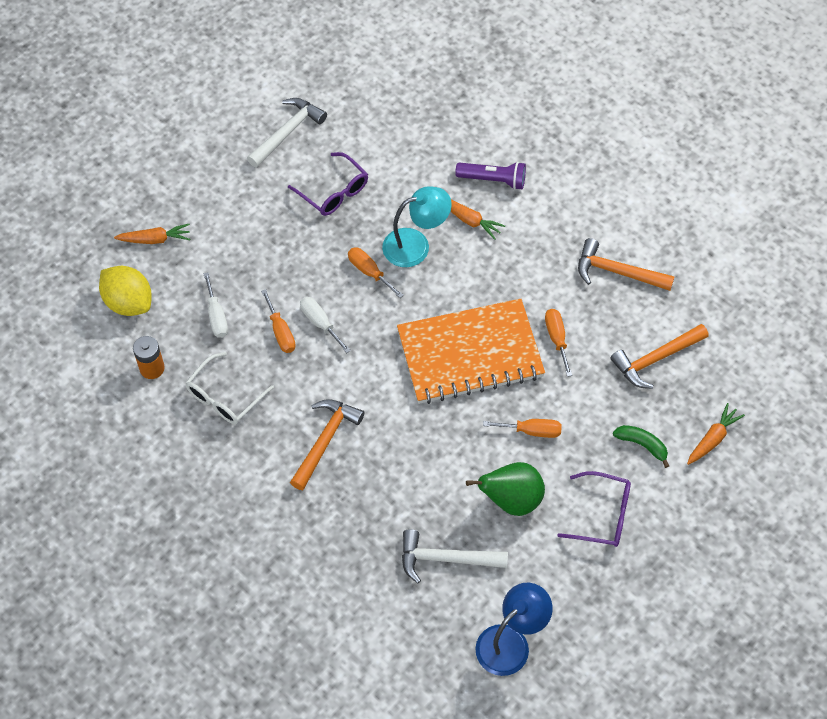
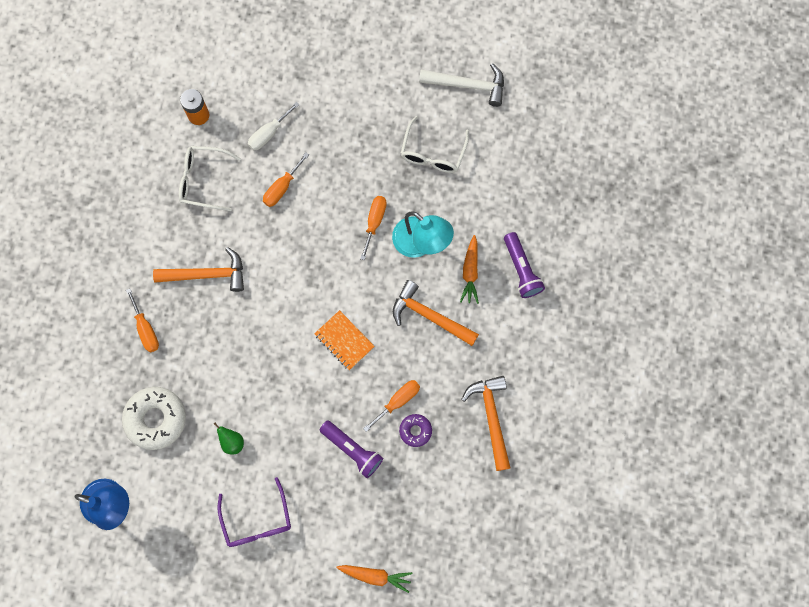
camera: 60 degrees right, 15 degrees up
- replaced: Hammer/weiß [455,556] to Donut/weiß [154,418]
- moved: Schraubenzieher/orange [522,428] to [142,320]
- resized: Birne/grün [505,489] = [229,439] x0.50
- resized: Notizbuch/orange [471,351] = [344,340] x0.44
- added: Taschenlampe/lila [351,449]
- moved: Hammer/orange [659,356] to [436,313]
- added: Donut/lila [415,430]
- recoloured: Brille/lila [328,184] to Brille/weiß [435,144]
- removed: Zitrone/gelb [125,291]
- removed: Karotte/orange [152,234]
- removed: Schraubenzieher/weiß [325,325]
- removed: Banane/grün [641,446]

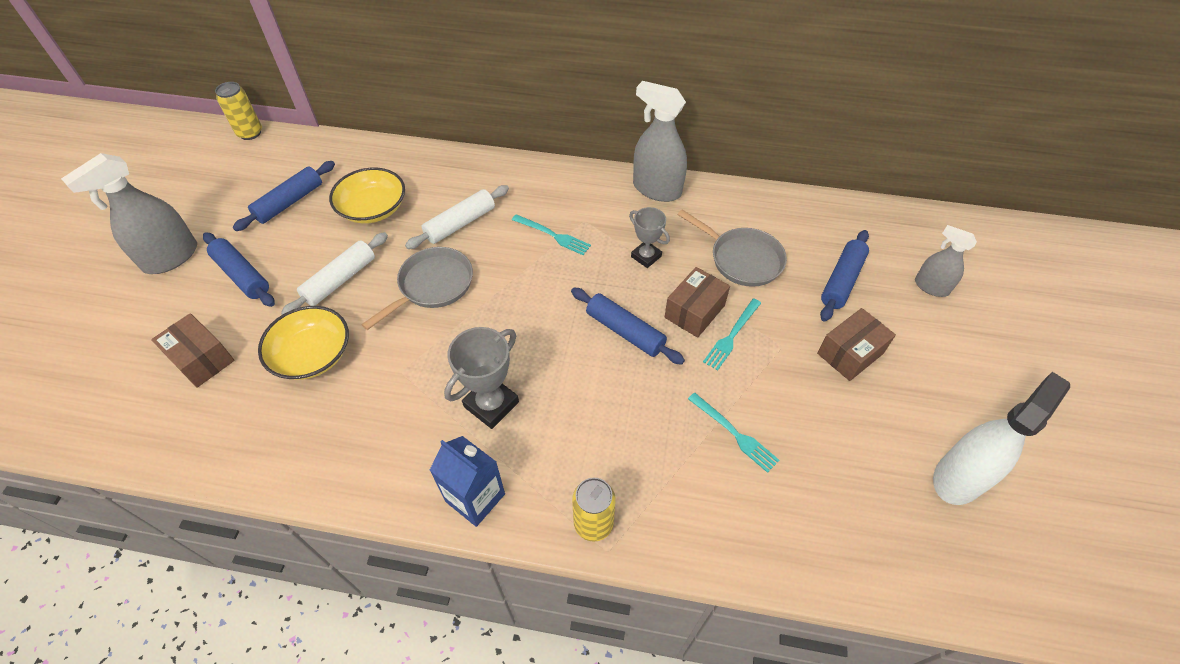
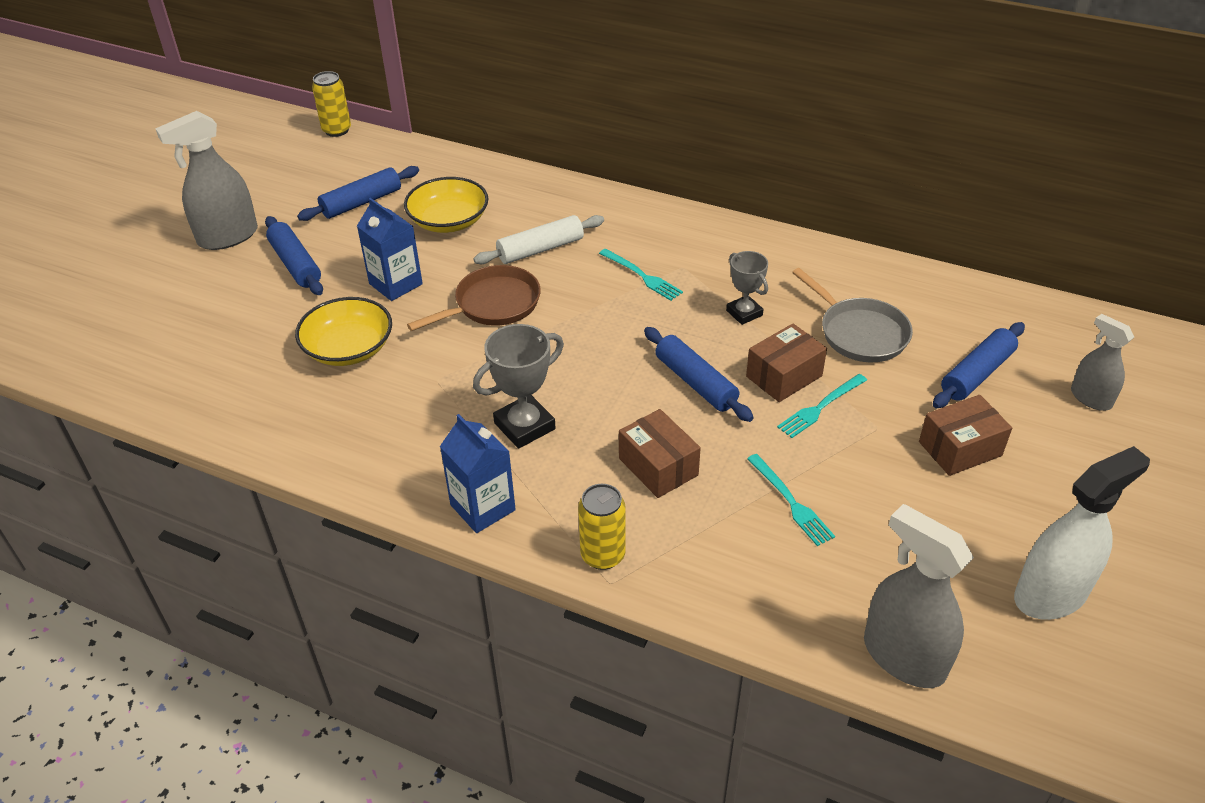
camera: 15 degrees right, 10 degrees down
- replaced: Nudelholz/weiß [334,273] to Getränkekarton/blau [390,249]
- recoloured: Pfanne/grau [417,288] to Pfanne/braun [474,298]
- moved: Schachtel/braun [193,350] to [660,453]
- moved: Sprühflasche/grau [660,141] to [919,596]

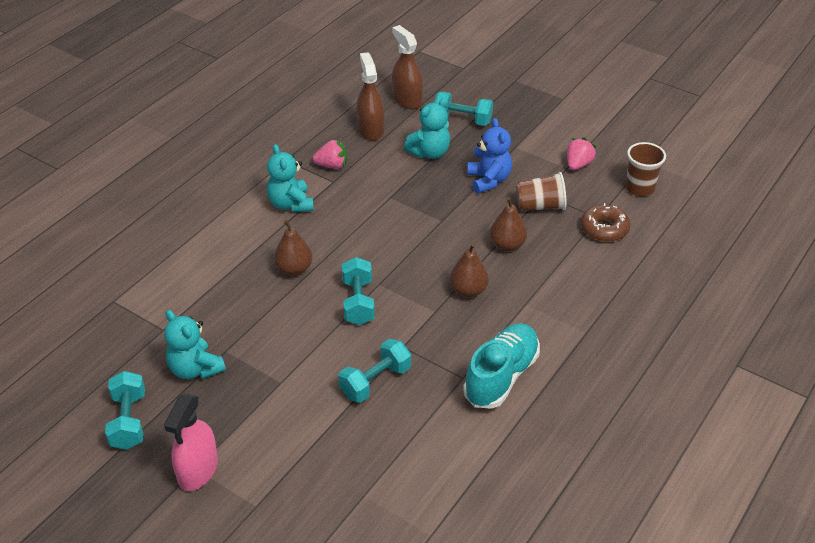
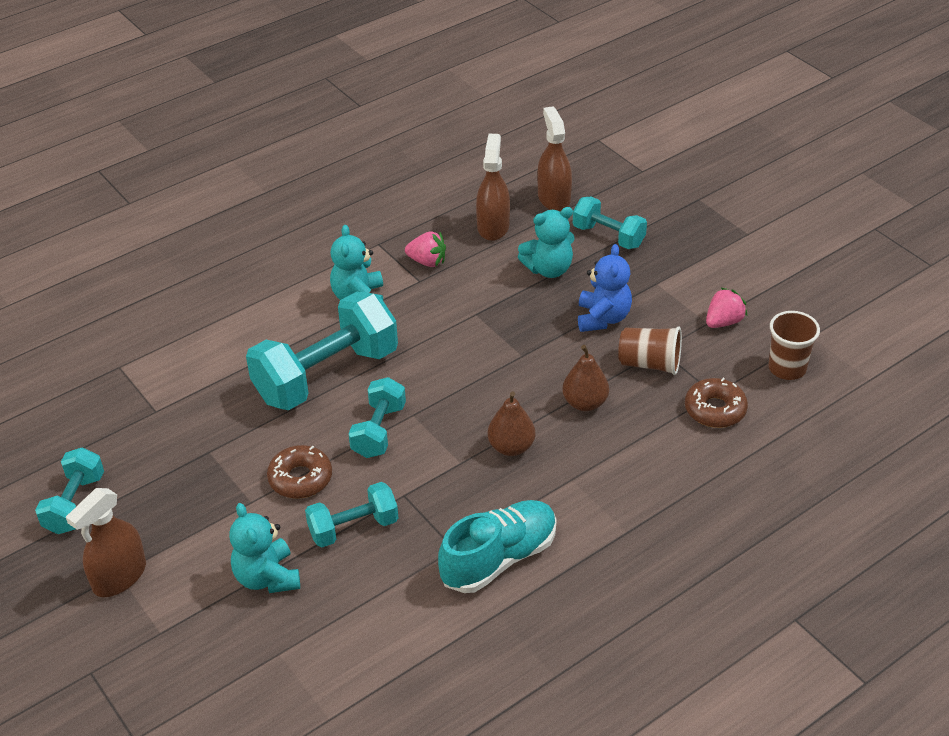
camera: 20 degrees right, 0 degrees up
- recoloured: Sprühflasche/rosa [191,442] to Sprühflasche/braun [106,542]
- moved: Teddybär/türkis [195,344] to [264,548]
- replaced: Birne/braun [293,248] to Hantel/türkis [322,351]
- added: Donut/braun [299,472]

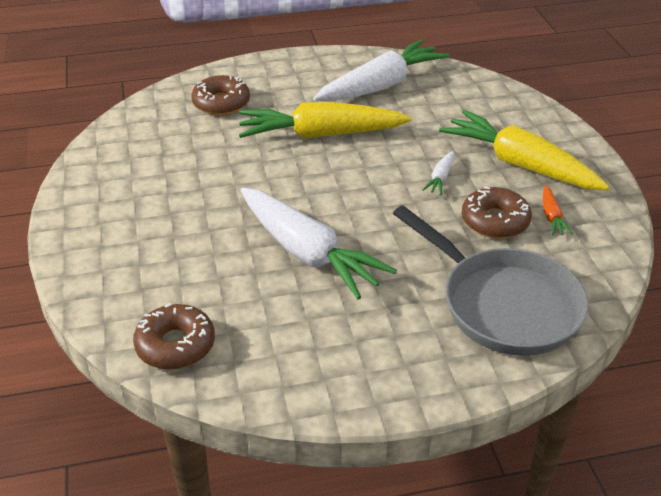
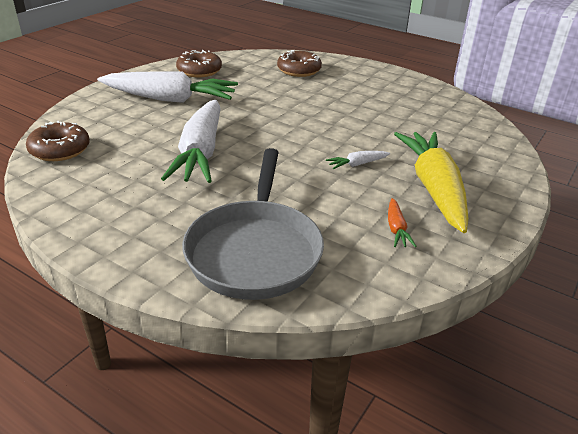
camera: 45 degrees right, 5 degrees down
- moved: Karotte/weiß [381,70] to [167,87]
- moved: Donut/braun [497,212] to [199,63]
- turned: Karotte/orange [558,210] = [402,222] 45 degrees counterclockwise
- removed: Karotte/gelb [325,120]

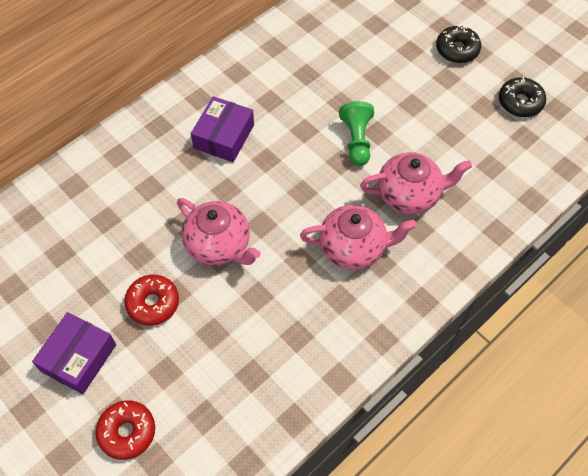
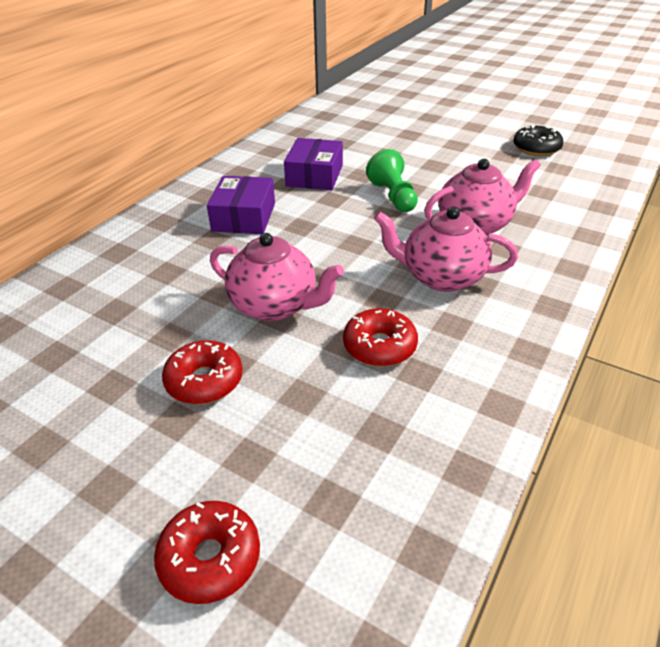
camera: 15 degrees left, 20 degrees down
- moved: Schachtel/lila [74,353] to [313,164]
- added: Donut/rot [380,337]
- turned: Teekanne/rosa [358,237] = [446,249] 150 degrees counterclockwise
- removed: Donut/schwarz [458,44]

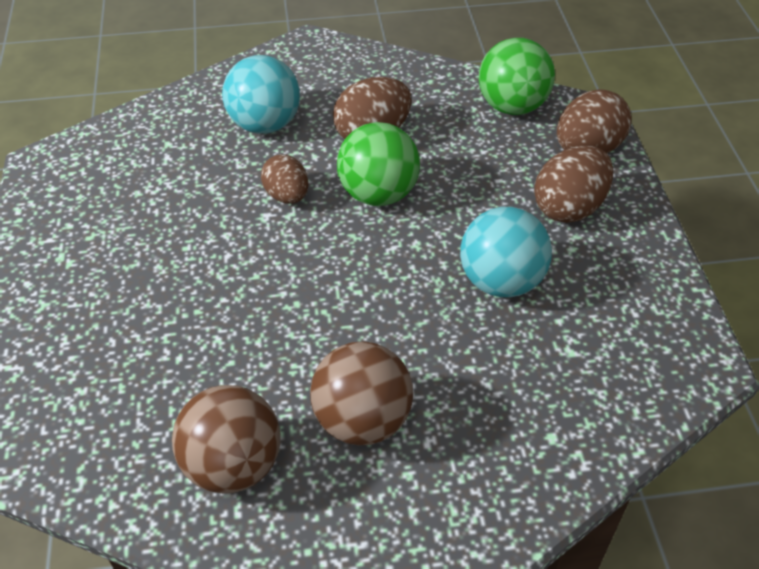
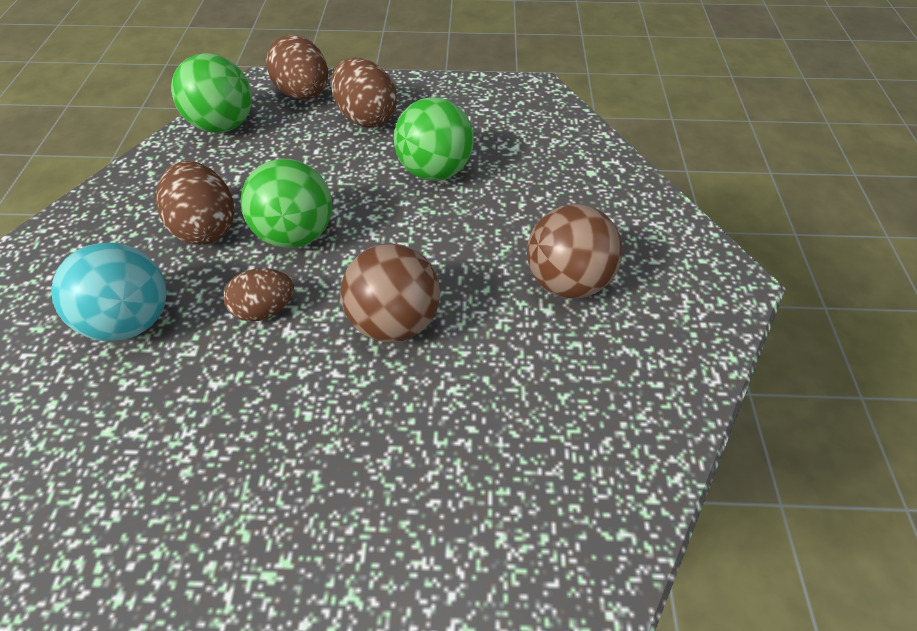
camera: 80 degrees left, 5 degrees up
- moved: Ball/braun [226,439] to [390,292]
- recoloured: Ball/türkis [506,252] to Ball/grün [434,139]

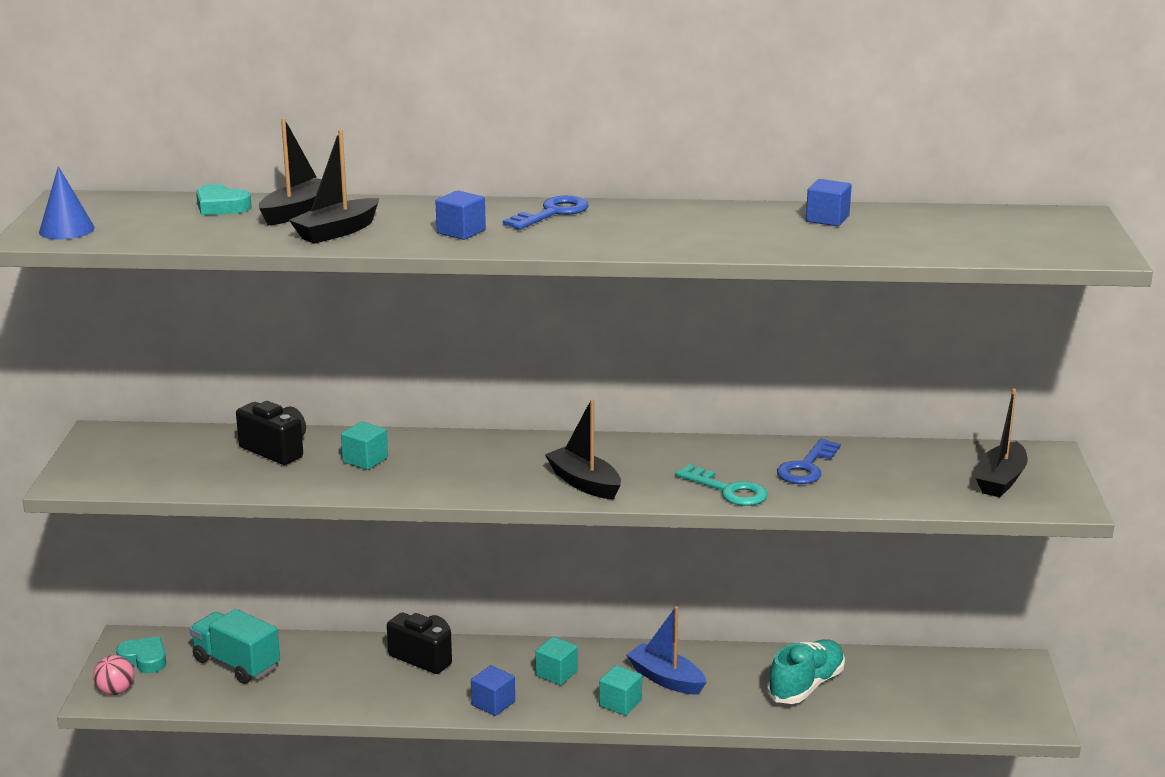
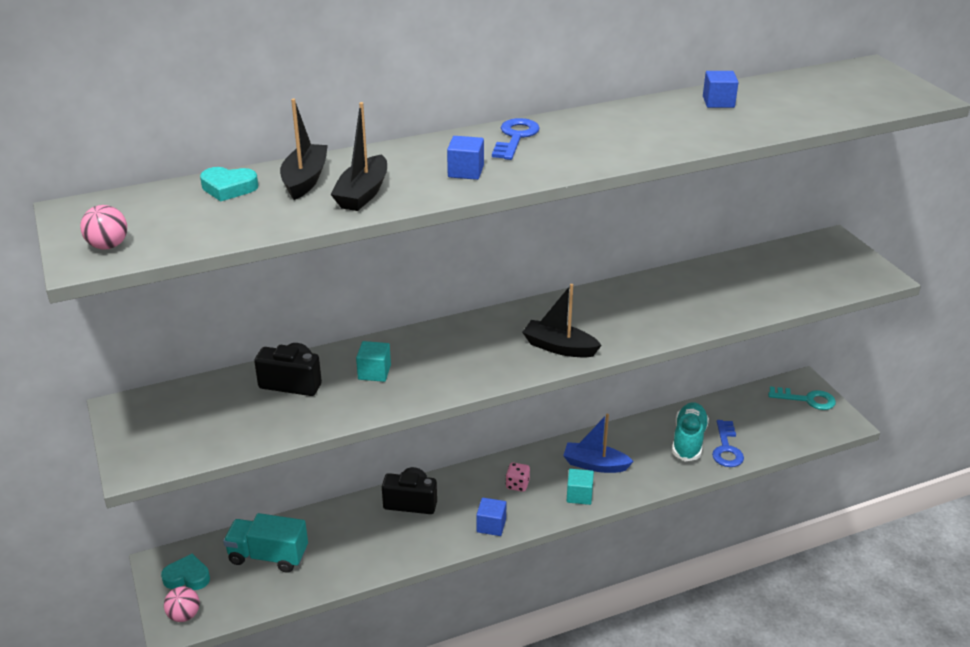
camera: 25 degrees left, 10 degrees up
- replaced: Kegel/blau [67,203] to Ball/rosa [103,227]
- replaced: Kubus/türkis [556,661] to Spielwürfel/rosa [518,477]
- moved: Schlüssel/blau [809,461] to [728,443]
- moved: Schlüssel/türkis [721,485] to [802,398]
- removed: Boot/schwarz [1002,442]

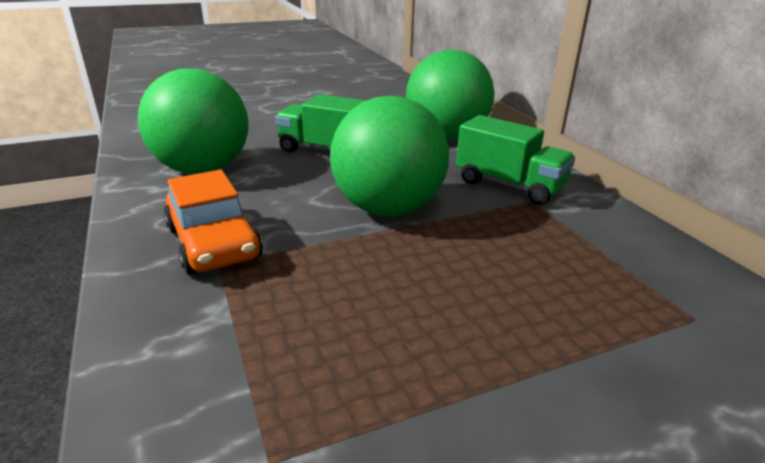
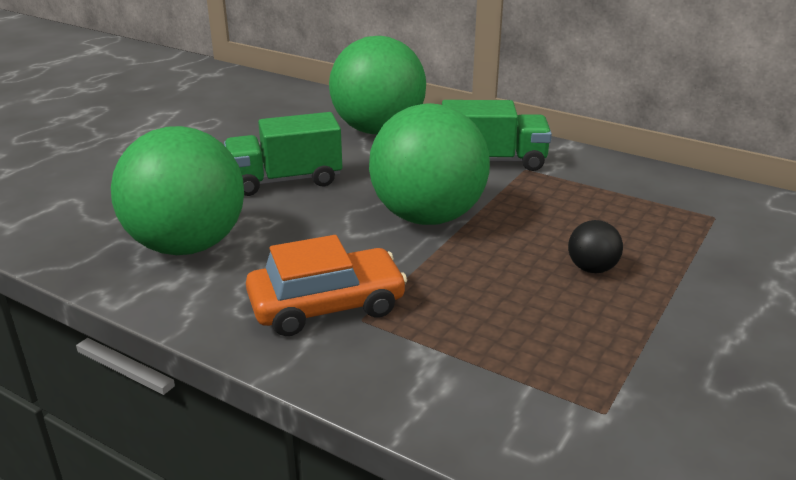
camera: 35 degrees left, 0 degrees up
- turned: Auto/orange [213,222] = [326,285] 45 degrees counterclockwise
- added: Ball/schwarz [595,246]

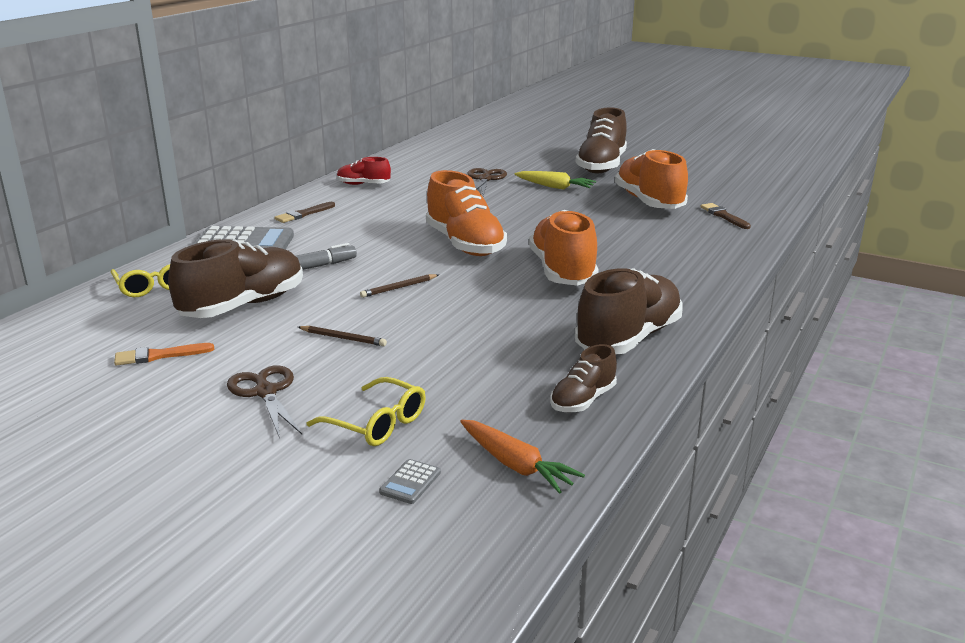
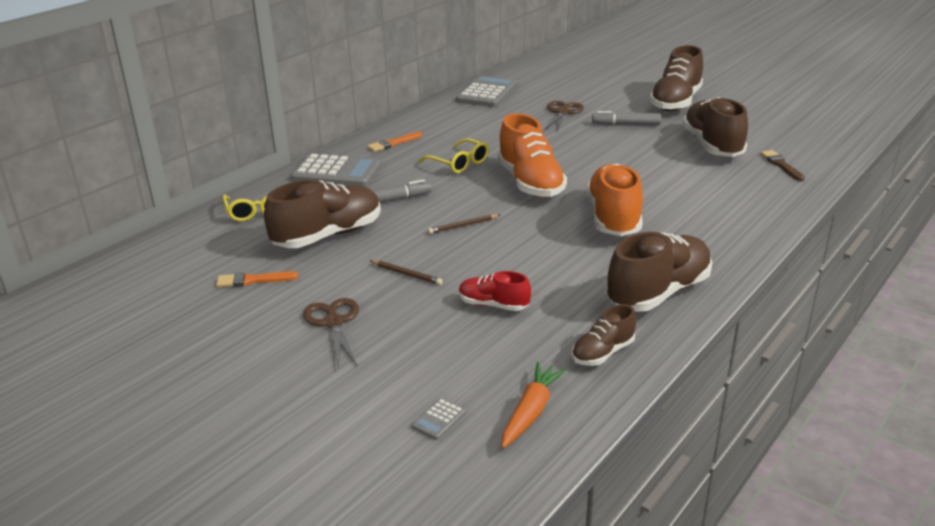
camera: 10 degrees right, 5 degrees up
- recoloured: Pinsel/braun [304,212] to Pinsel/orange [394,142]
- moved: Brille/gelb [366,411] to [454,155]
- added: Taschenrechner/grau [487,91]
- moved: Schuh/rot [364,171] to [495,291]
- turned: Karotte/orange [522,457] = [534,405] 120 degrees counterclockwise
- replaced: Karotte/gelb [555,180] to Filzstift/grau [626,118]
- recoloured: Schuh/orange [651,179] to Schuh/braun [715,127]

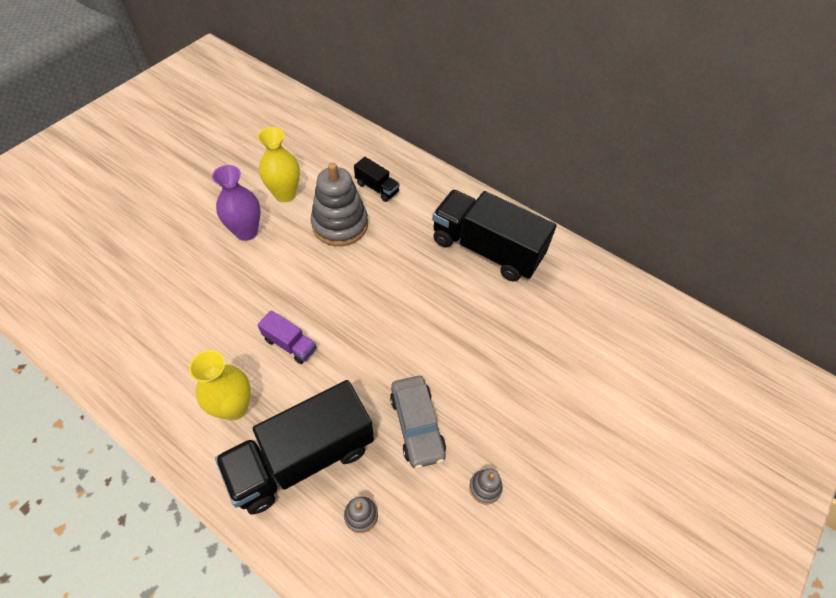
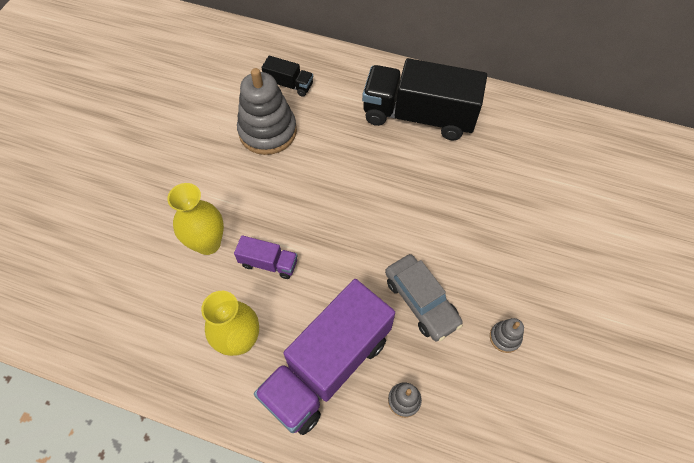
camera: 15 degrees left, 5 degrees up
- moved: Vase/gelb [279,164] to [195,219]
- recoloured: Lastwagen/schwarz [294,447] to Lastwagen/lila [324,357]
- removed: Vase/lila [236,203]

